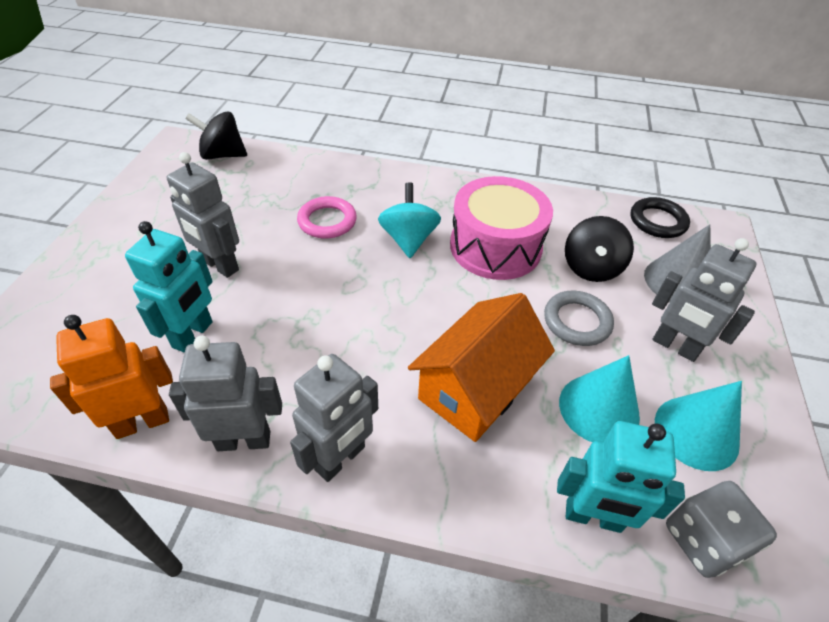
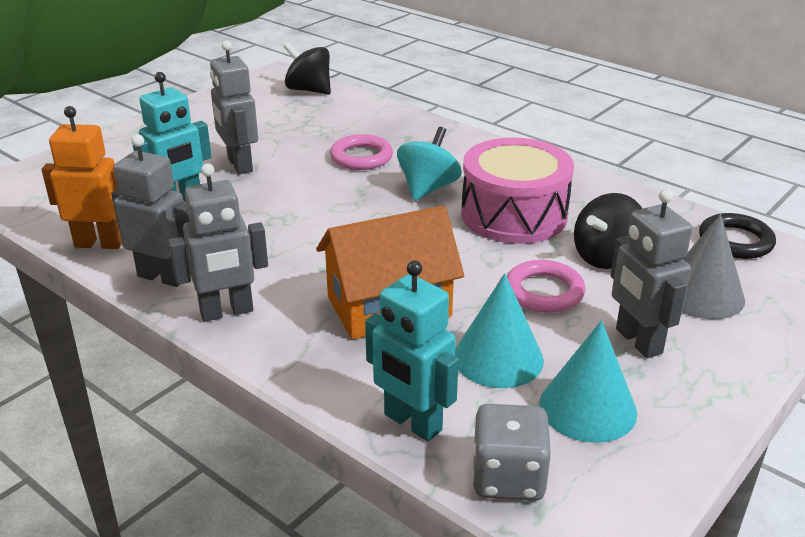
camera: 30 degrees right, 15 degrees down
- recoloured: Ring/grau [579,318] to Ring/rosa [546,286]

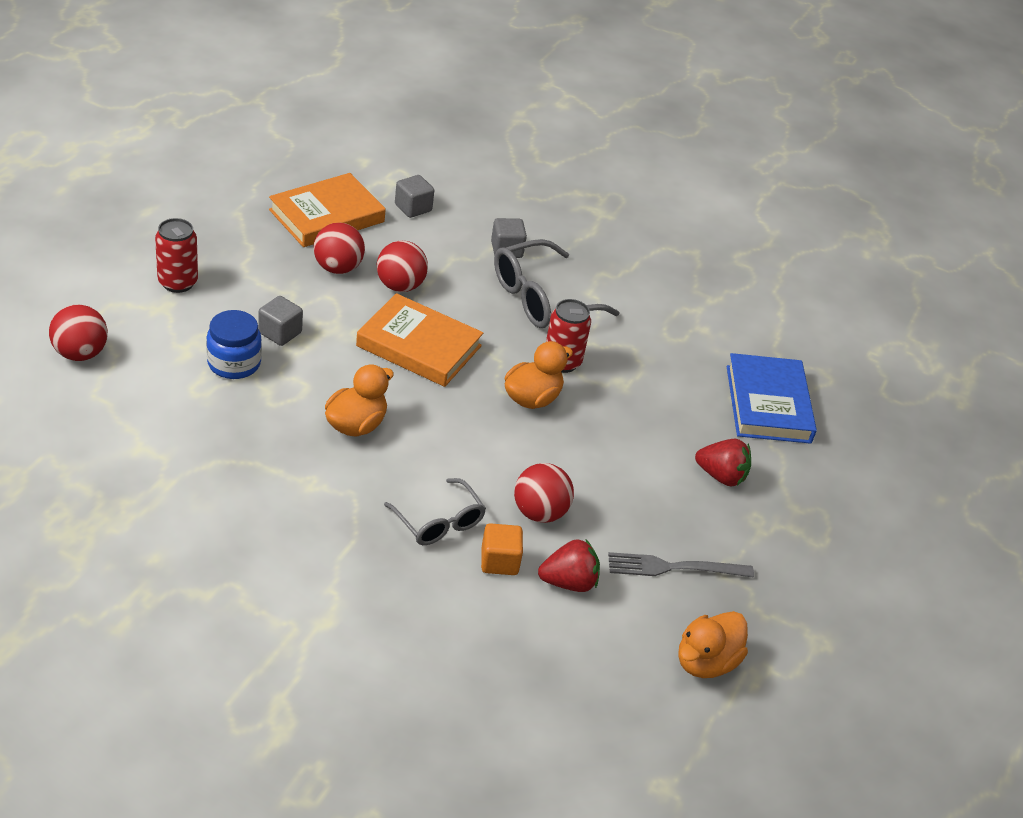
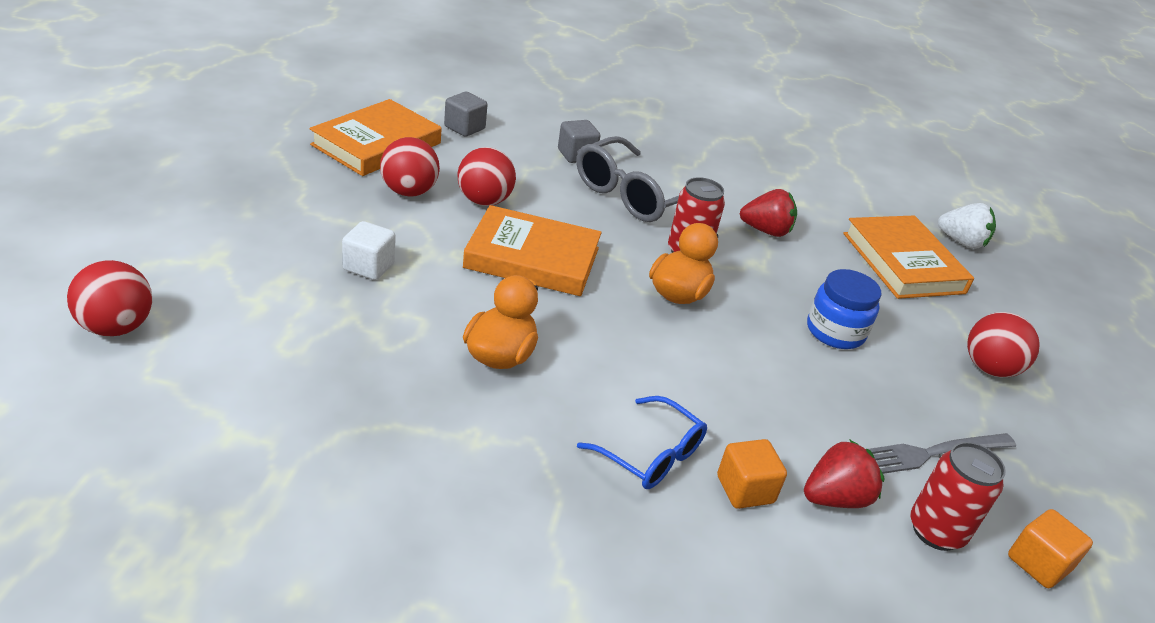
camera: 15 degrees left, 5 degrees down
- recoloured: Kubus/grau [280,321] to Kubus/weiß [368,250]
- recoloured: Brille/grau [435,511] to Brille/blau [642,442]
- moved: Erdbeere/rot [723,462] to [768,213]
- moved: Einmachglas/blau [234,344] to [844,309]
- recoloured: Buch/blau [772,398] to Buch/orange [908,257]
- moved: Dose/rot [176,255] to [958,496]
- added: Erdbeere/weiß [967,226]
- moved: Ball/rot [544,493] to [1003,344]
- replaced: Ente/orange [713,644] to Kubus/orange [1050,548]

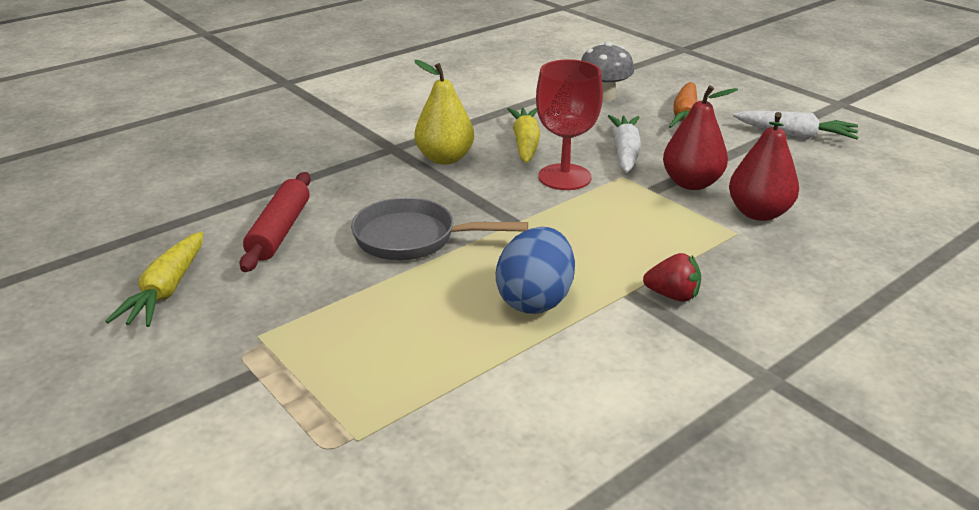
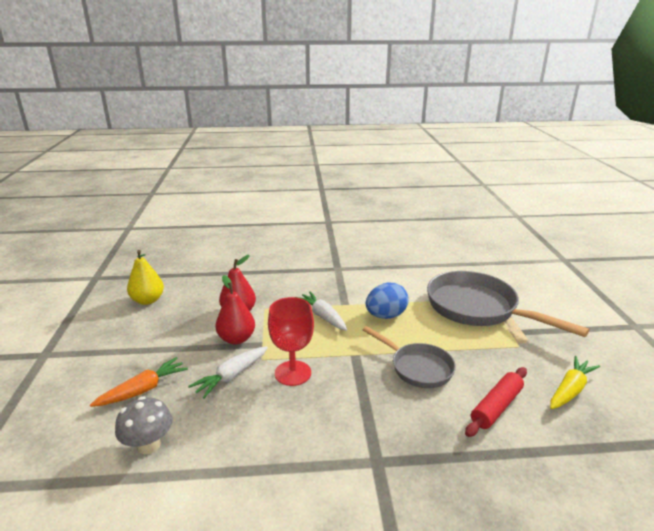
camera: 145 degrees left, 5 degrees down
- moved: Birne/gelb [444,112] to [145,277]
- moved: Karotte/weiß [796,125] to [321,311]
- added: Pfanne/grau [508,304]
- removed: Karotte/gelb [523,135]
- removed: Erdbeere/rot [672,277]

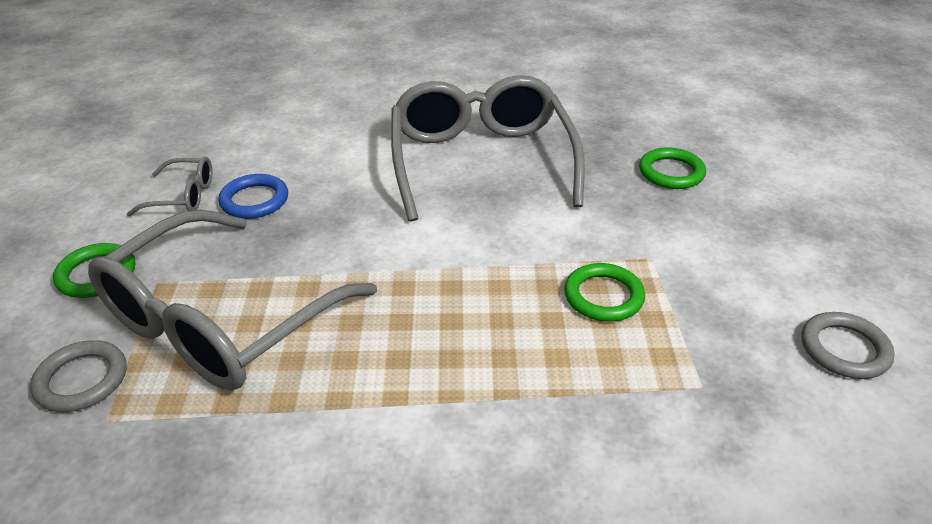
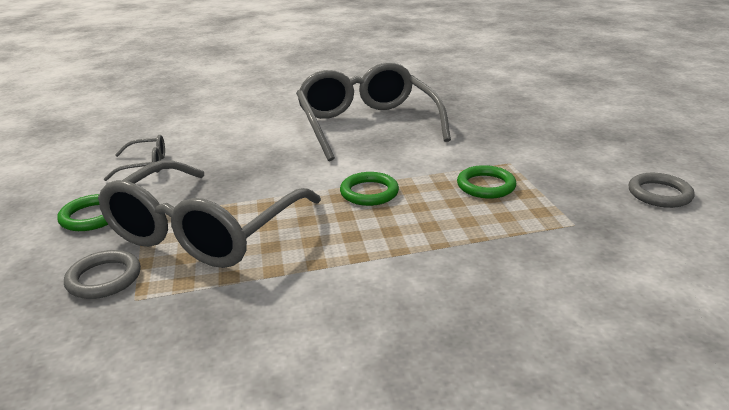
camera: 10 degrees left, 10 degrees down
- moved: Ring/grün [672,168] to [369,189]
- removed: Ring/blau [253,196]

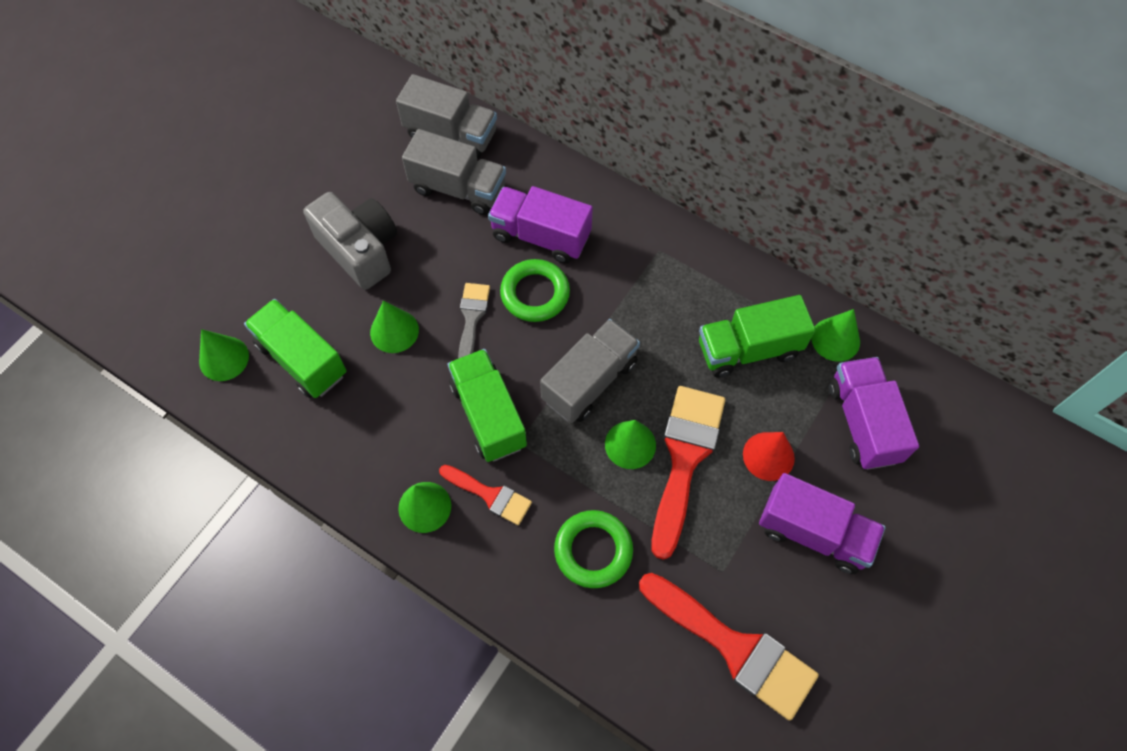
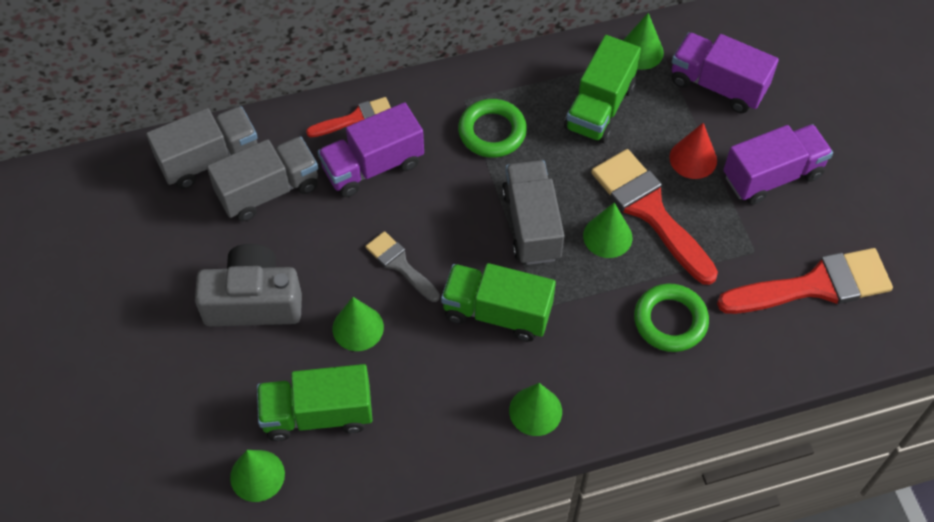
camera: 50 degrees left, 5 degrees down
- moved: Pinsel/rot [485,495] to [348,117]
- moved: Ring/grün [535,290] to [492,128]

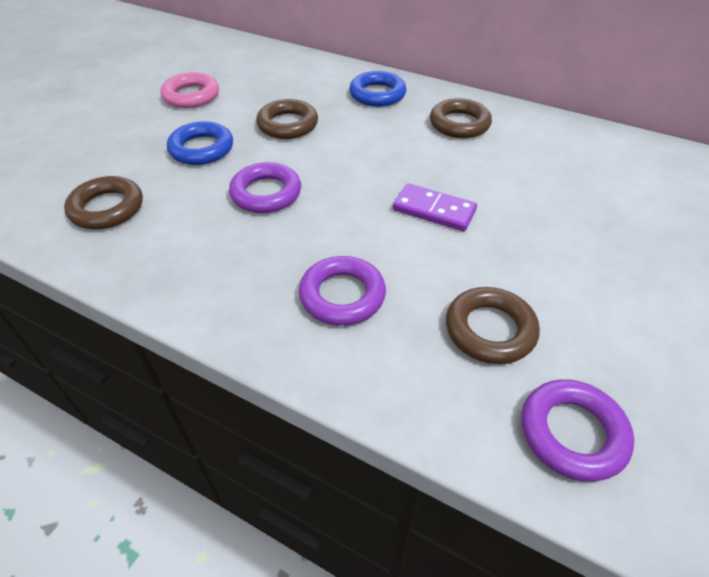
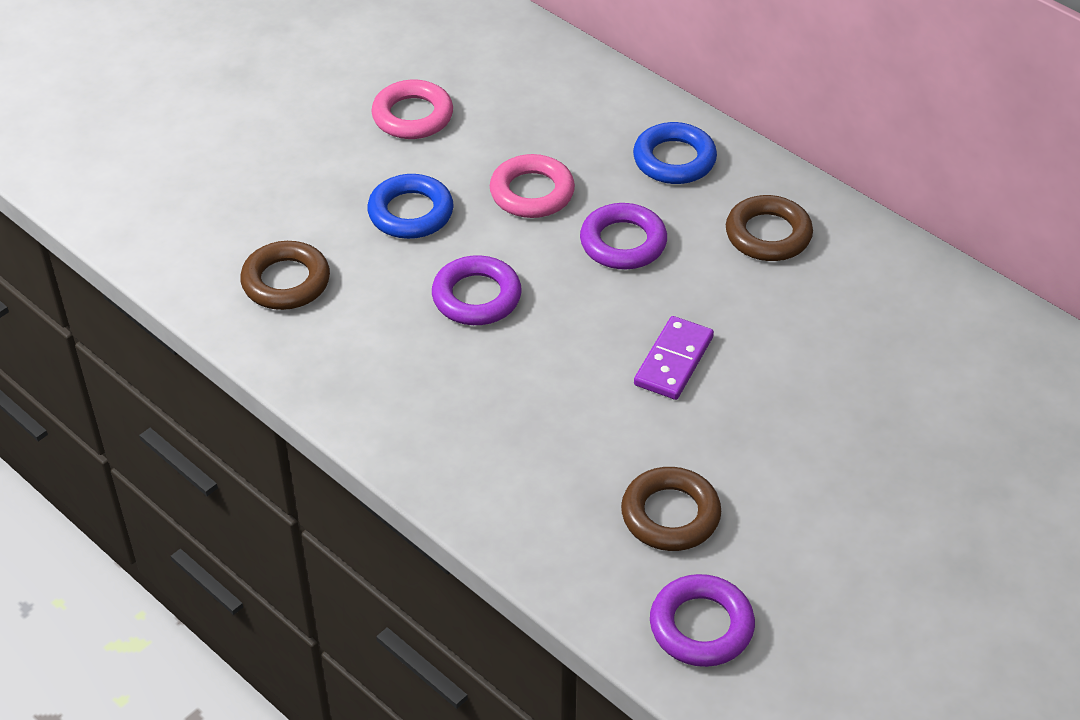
camera: 15 degrees right, 0 degrees up
- recoloured: Ring/braun [287,119] to Ring/rosa [532,186]
- moved: Ring/lila [342,291] to [623,236]
- turned: Dominostein/lila [435,207] = [674,358] 75 degrees clockwise

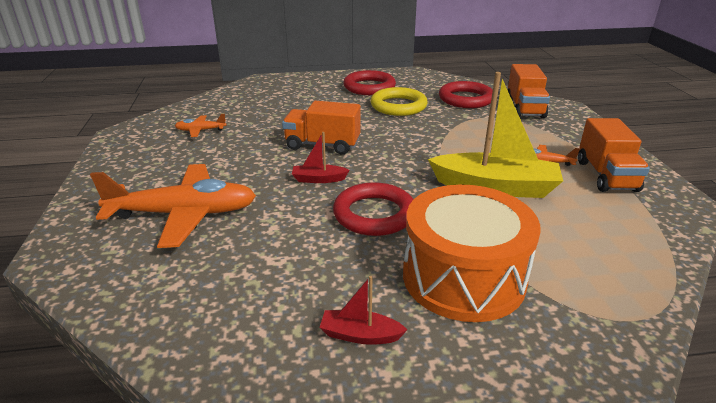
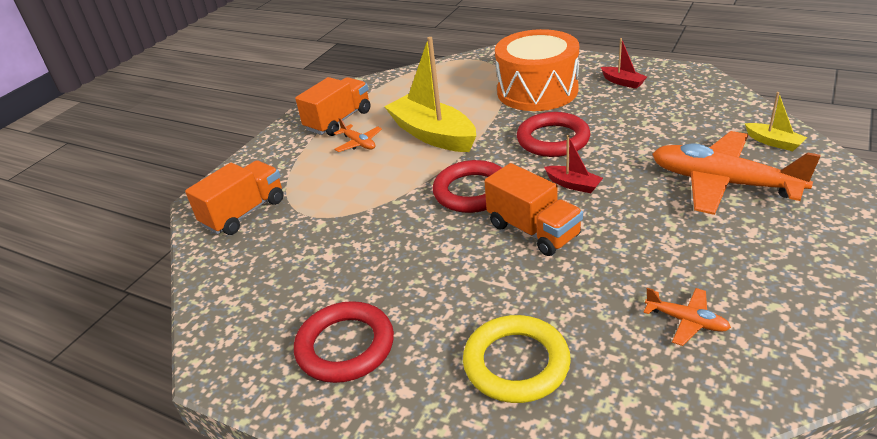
camera: 140 degrees left, 5 degrees up
- moved: Ring/rot [466,94] to [467,186]
- moved: Ring/gelb [399,101] to [517,359]
- added: Boot/gelb [776,121]

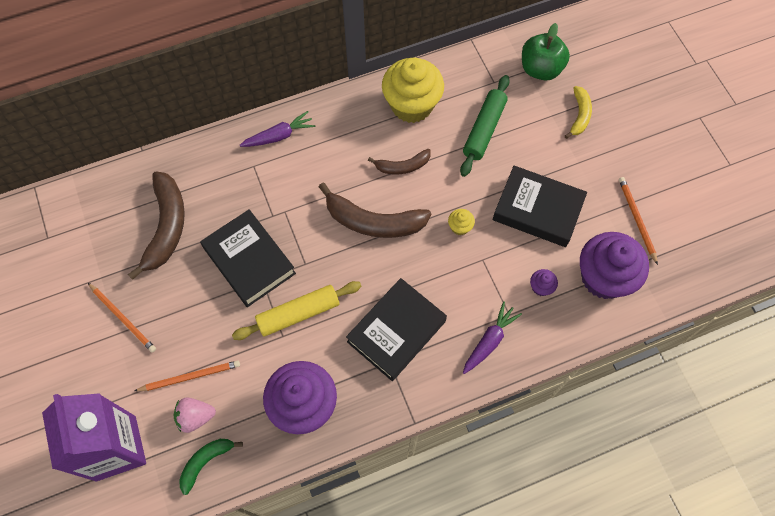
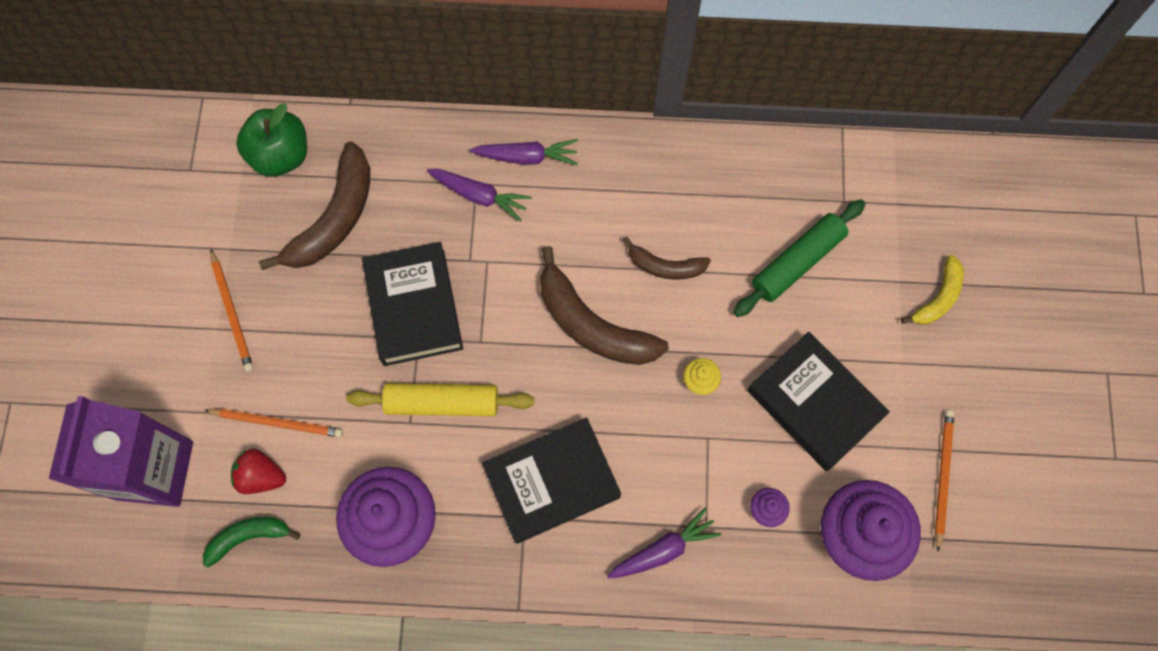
camera: 25 degrees right, 5 degrees up
- recoloured: Erdbeere/rosa [195,415] to Erdbeere/rot [258,471]
- moved: Apfel/grün [546,52] to [271,140]
- added: Karotte/lila [479,195]
- removed: Muffin/gelb [413,90]

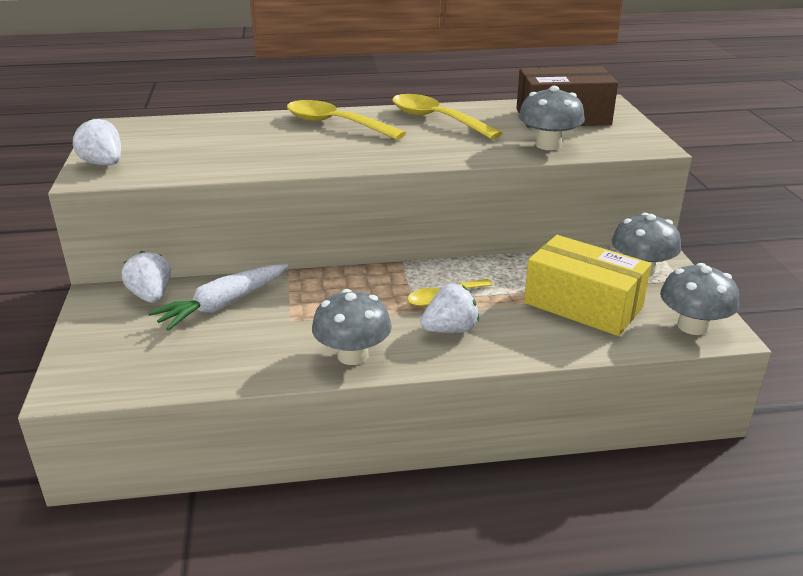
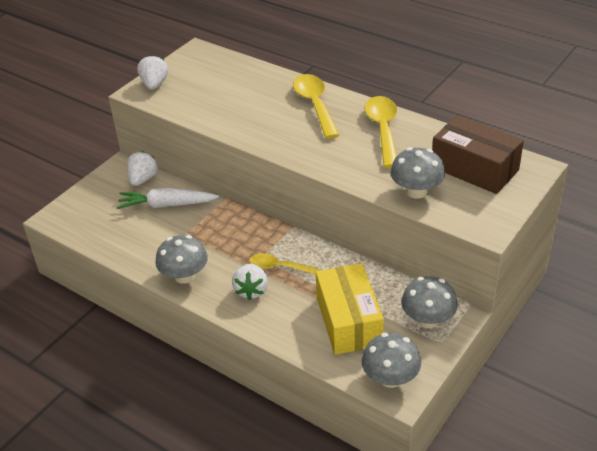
camera: 45 degrees right, 10 degrees up
- turned: Erdbeere/weiß [449,308] = [250,282] 75 degrees clockwise

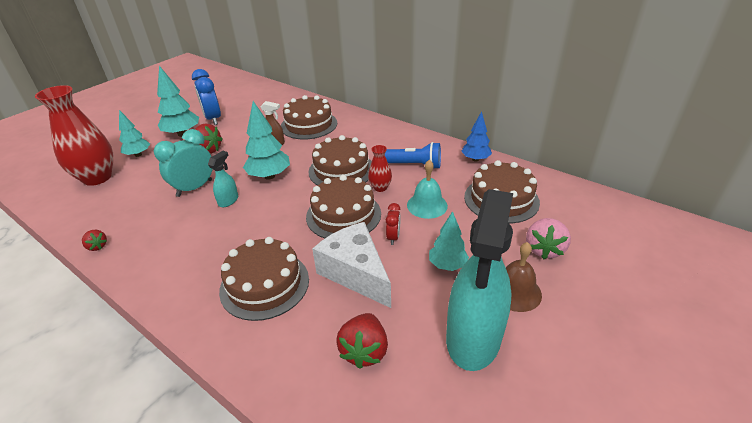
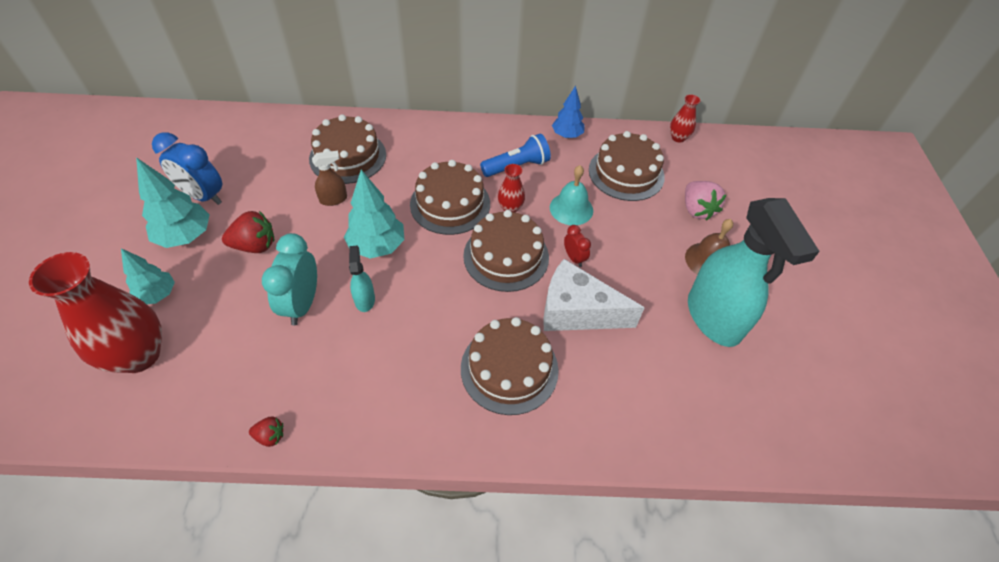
camera: 40 degrees left, 15 degrees up
- added: Vase/rot [685,118]
- removed: Erdbeere/rot [362,341]
- removed: Baum/türkis [449,241]

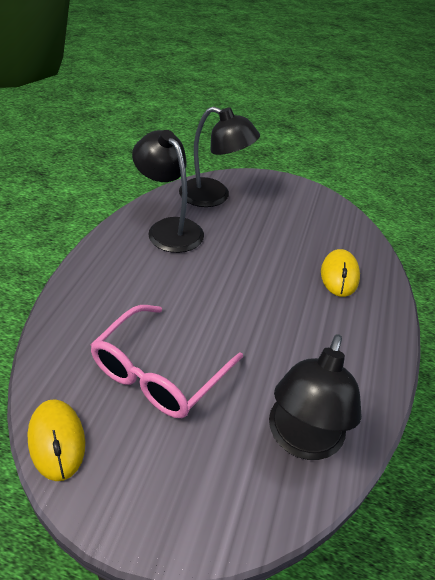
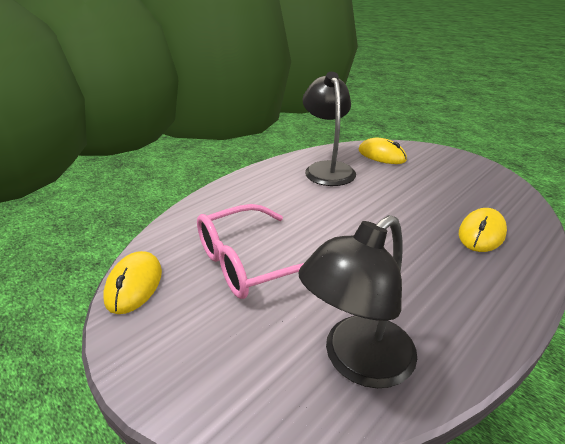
camera: 30 degrees right, 10 degrees down
- replaced: Lampe/schwarz [219,156] to Computermaus/gelb [383,151]

